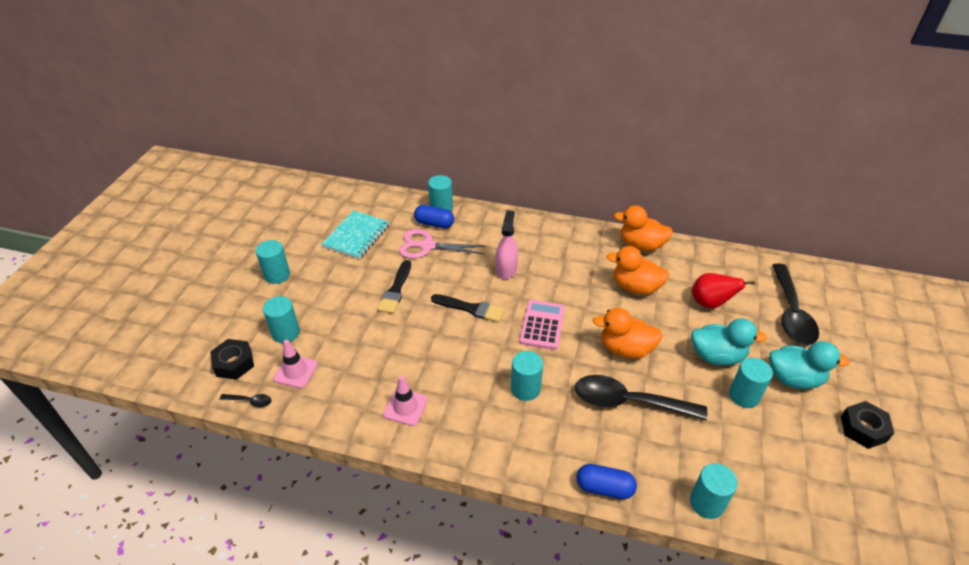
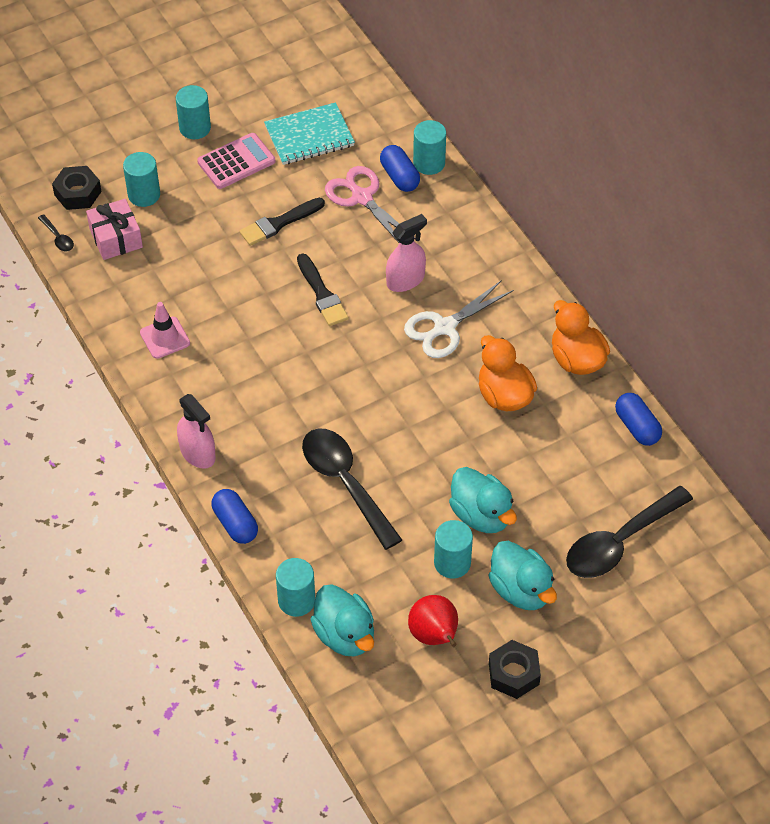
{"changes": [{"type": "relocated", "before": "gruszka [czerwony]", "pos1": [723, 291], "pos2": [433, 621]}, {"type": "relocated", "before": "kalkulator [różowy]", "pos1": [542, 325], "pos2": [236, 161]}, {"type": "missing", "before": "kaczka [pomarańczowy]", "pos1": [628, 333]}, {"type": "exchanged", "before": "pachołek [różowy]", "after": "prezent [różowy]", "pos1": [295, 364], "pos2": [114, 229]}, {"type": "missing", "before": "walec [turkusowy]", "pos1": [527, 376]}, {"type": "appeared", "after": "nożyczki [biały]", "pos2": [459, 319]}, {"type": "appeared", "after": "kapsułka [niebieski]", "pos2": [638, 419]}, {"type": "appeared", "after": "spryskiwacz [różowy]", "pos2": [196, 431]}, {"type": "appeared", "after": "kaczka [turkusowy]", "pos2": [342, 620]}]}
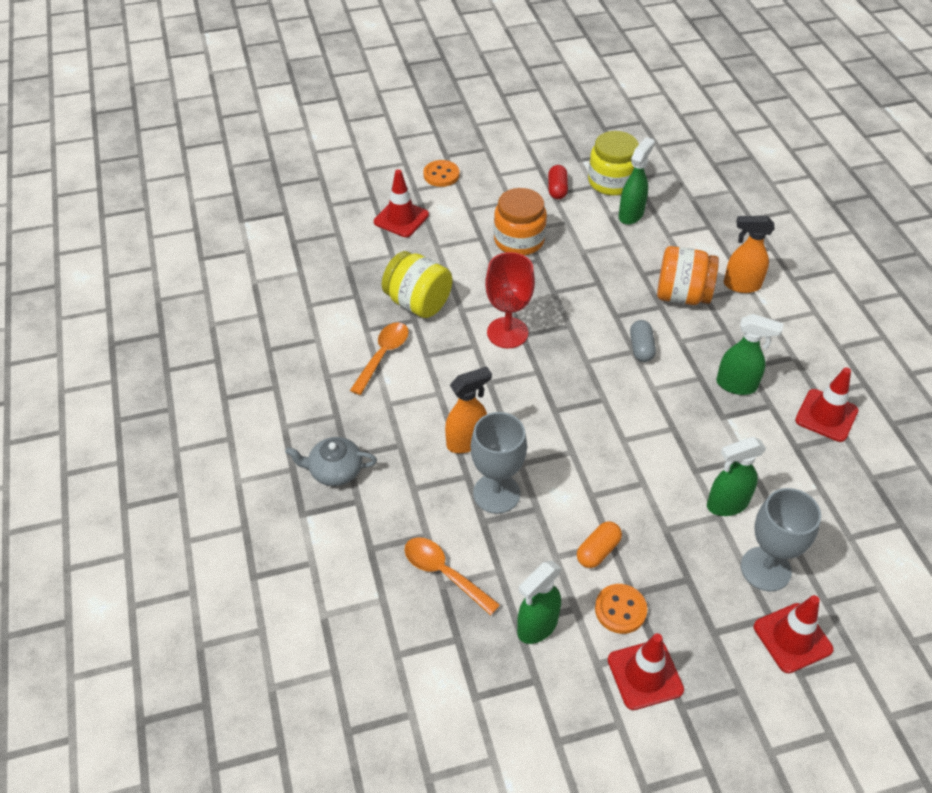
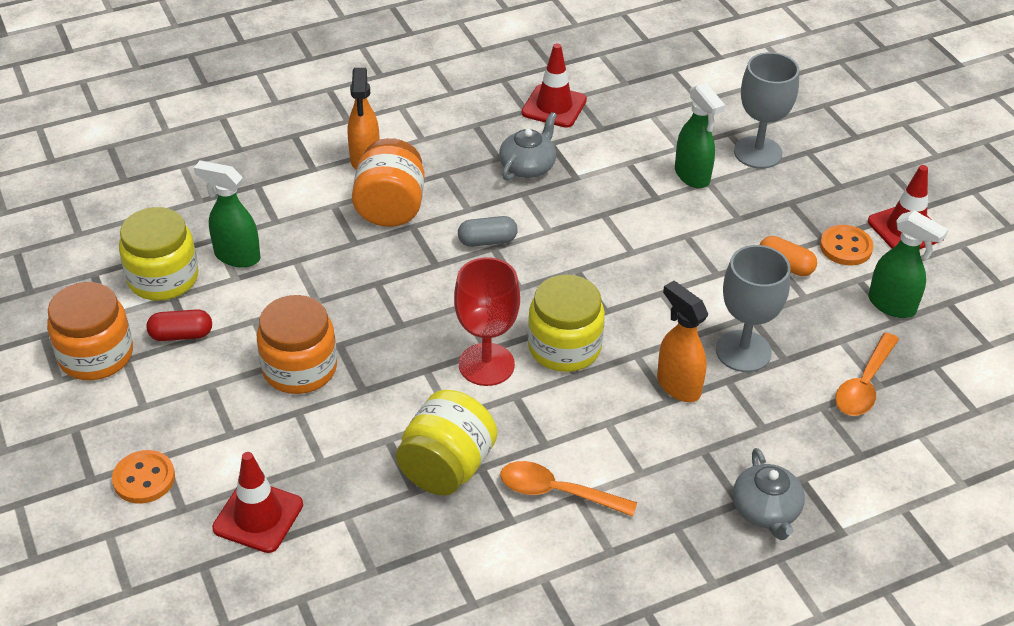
{"changes": [{"type": "exchanged", "before": "spryskiwacz [zielony]", "after": "imbryk [szary]", "pos1": [750, 354], "pos2": [528, 146]}, {"type": "missing", "before": "pachołek [czerwony]", "pos1": [793, 634]}, {"type": "appeared", "after": "słoik [żółty]", "pos2": [566, 323]}, {"type": "appeared", "after": "słoik [pomarańczowy]", "pos2": [90, 331]}]}
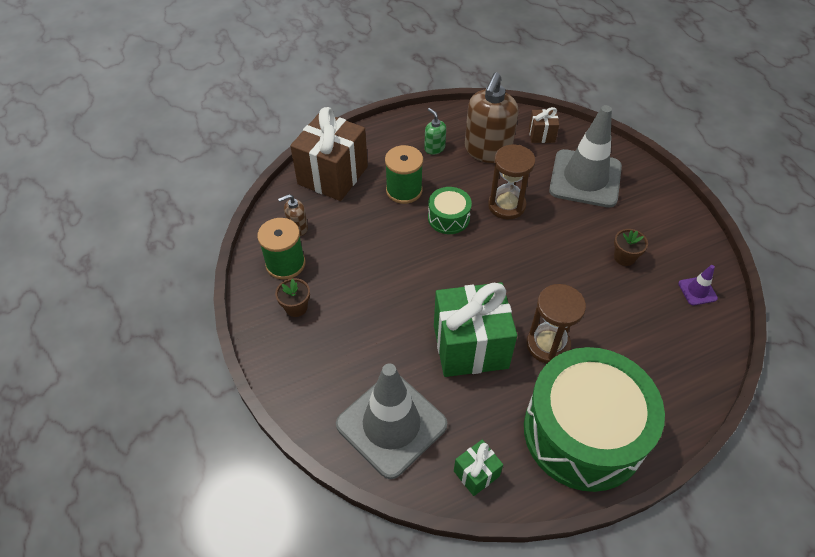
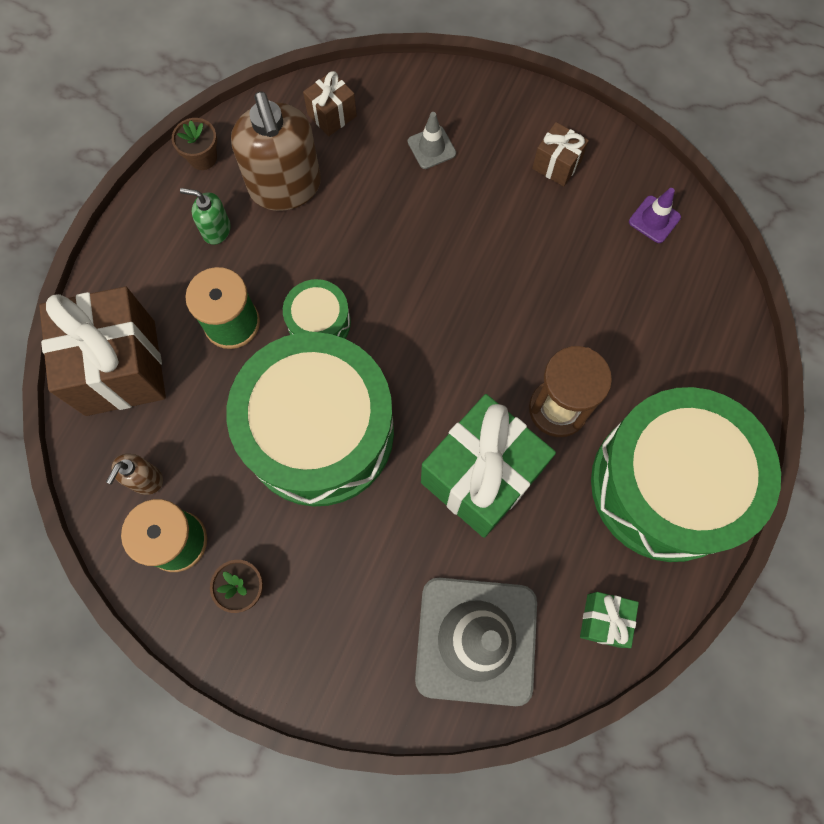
{"changes": [{"type": "size", "before": "pachołek [szary]", "pos1": [585, 156], "pos2": [432, 140], "scale": 0.41}, {"type": "missing", "before": "klepsydra [brązowy]", "pos1": [512, 182]}, {"type": "relocated", "before": "doniczka [brązowy]", "pos1": [631, 247], "pos2": [194, 144]}, {"type": "appeared", "after": "prezent [brązowy]", "pos2": [560, 154]}, {"type": "appeared", "after": "bęben [zielony]", "pos2": [310, 419]}]}
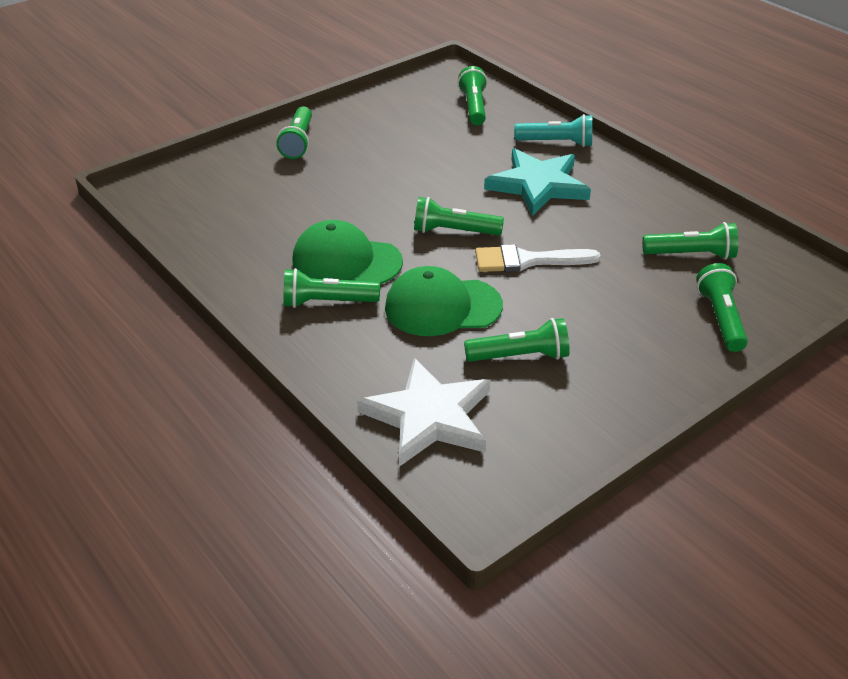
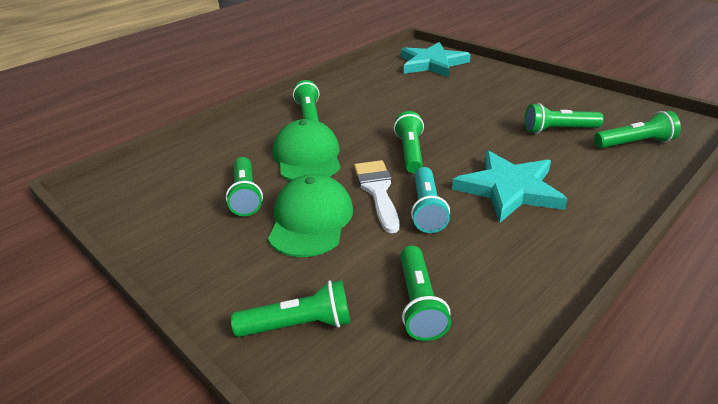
{"changes": [{"type": "relocated", "before": "latarka [zielony]", "pos1": [294, 132], "pos2": [564, 118]}, {"type": "relocated", "before": "latarka [turkusowy]", "pos1": [553, 130], "pos2": [430, 200]}, {"type": "relocated", "before": "czapka [zielony]", "pos1": [347, 252], "pos2": [310, 215]}, {"type": "missing", "before": "gwiazda [biały]", "pos1": [423, 412]}, {"type": "appeared", "after": "gwiazda [turkusowy]", "pos2": [435, 59]}]}
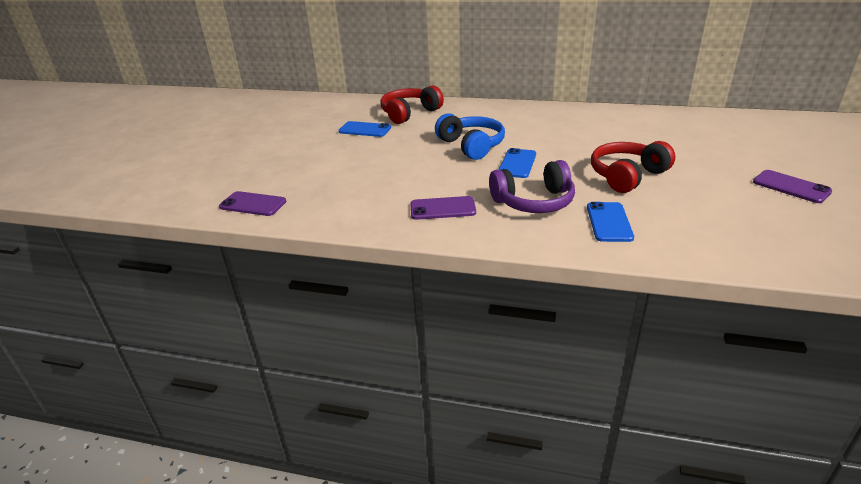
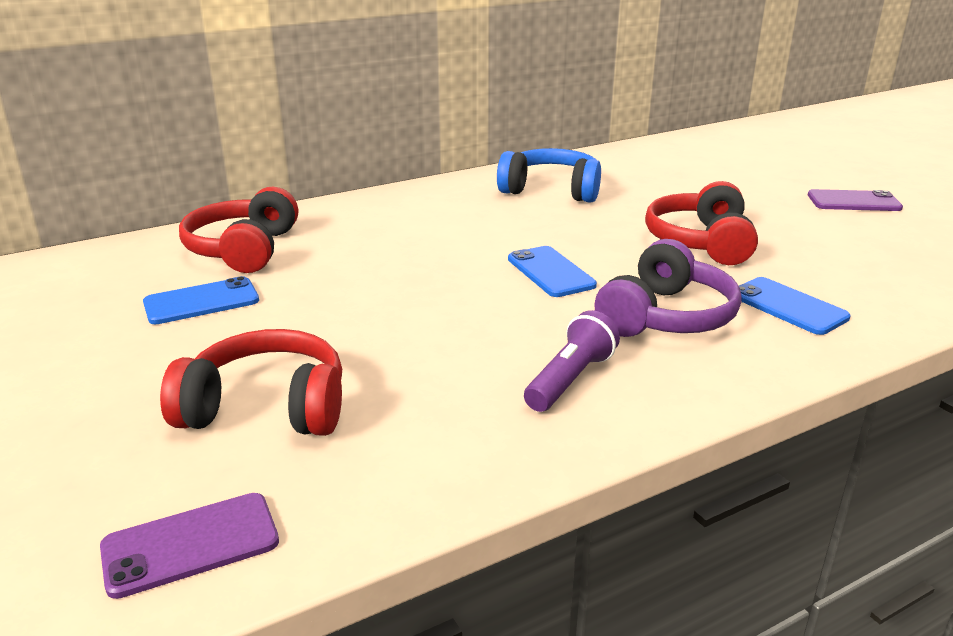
{"changes": [{"type": "relocated", "before": "słuchawki [niebieski]", "pos1": [470, 136], "pos2": [549, 175]}, {"type": "exchanged", "before": "telefon [fioletowy]", "after": "latarka [fioletowy]", "pos1": [443, 208], "pos2": [572, 361]}, {"type": "appeared", "after": "słuchawki [czerwony]", "pos2": [251, 382]}]}
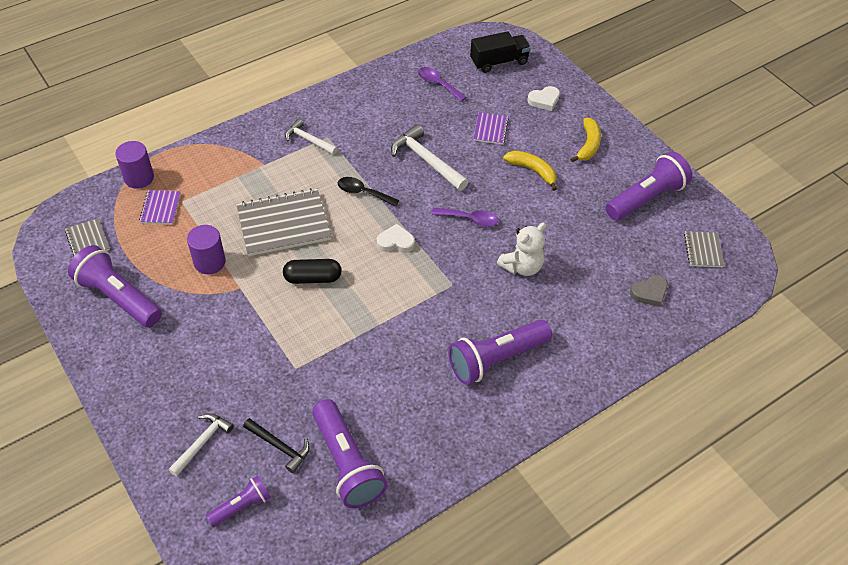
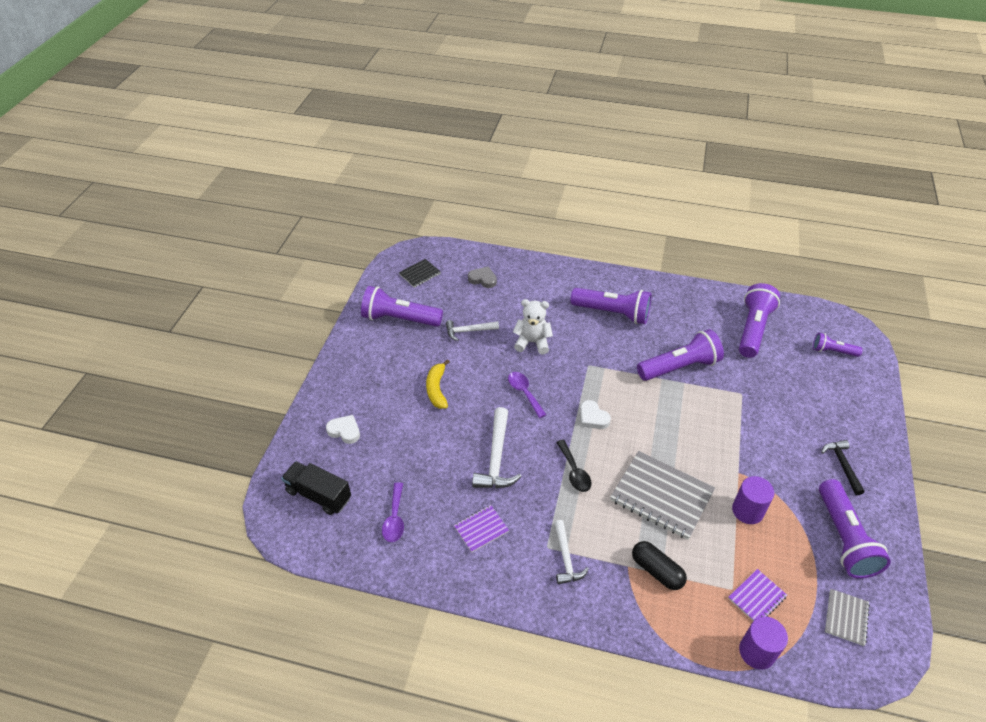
{"changes": [{"type": "relocated", "before": "zeszyt [fioletowy]", "pos1": [491, 128], "pos2": [481, 529]}, {"type": "missing", "before": "banan [żółty]", "pos1": [585, 140]}, {"type": "colour", "before": "zeszyt [szary]", "after": "zeszyt [czarny]", "pos1": [704, 249], "pos2": [420, 273]}, {"type": "relocated", "before": "kapsułka [czarny]", "pos1": [312, 271], "pos2": [659, 565]}, {"type": "relocated", "before": "młotek [biały]", "pos1": [201, 445], "pos2": [472, 330]}, {"type": "relocated", "before": "młotek [czarny]", "pos1": [276, 445], "pos2": [843, 467]}, {"type": "appeared", "after": "latarka [fioletowy]", "pos2": [680, 355]}]}
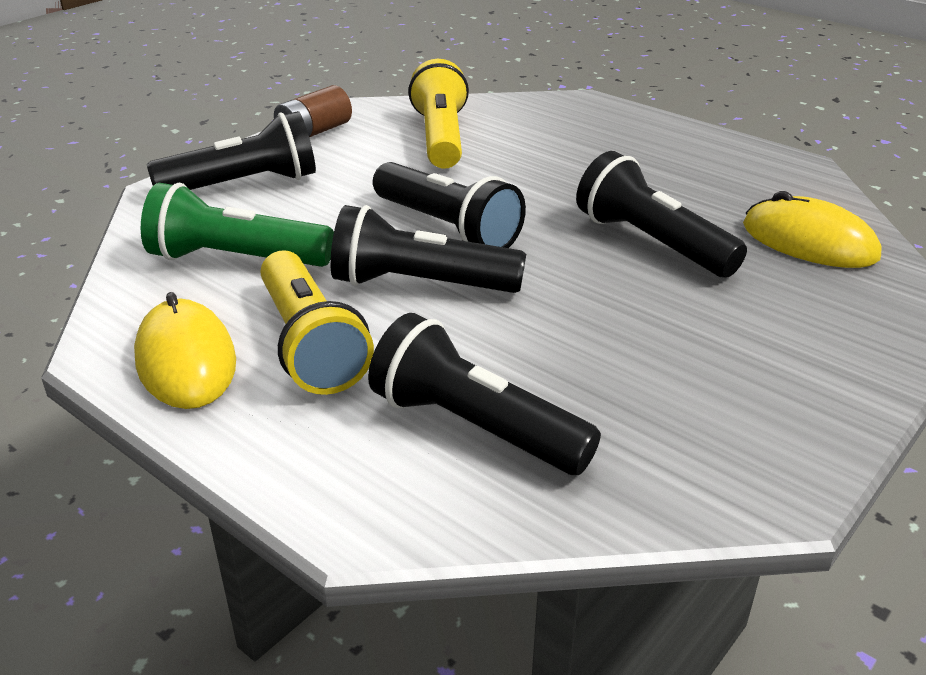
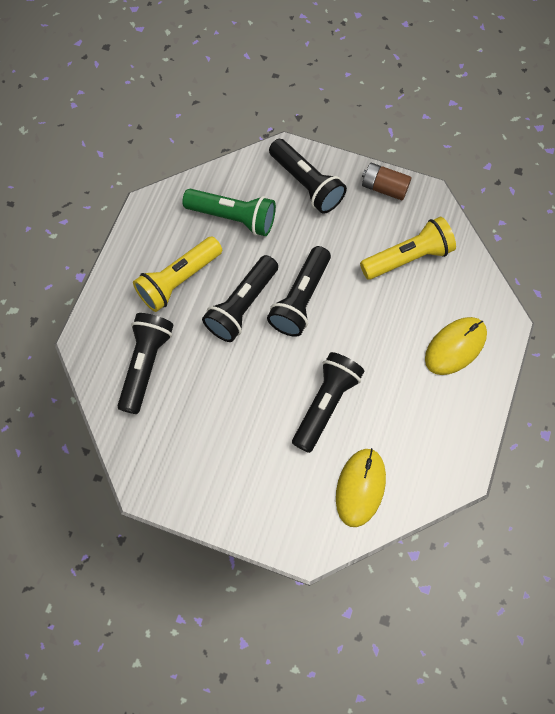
{"changes": [{"type": "spun", "before": "latarka [zielony]", "pos1": [237, 225], "pos2": [229, 212], "turn": 120}, {"type": "spun", "before": "latarka [czarny]", "pos1": [428, 249], "pos2": [240, 298], "turn": -135}, {"type": "relocated", "before": "myszka [żółty]", "pos1": [185, 350], "pos2": [456, 346]}]}
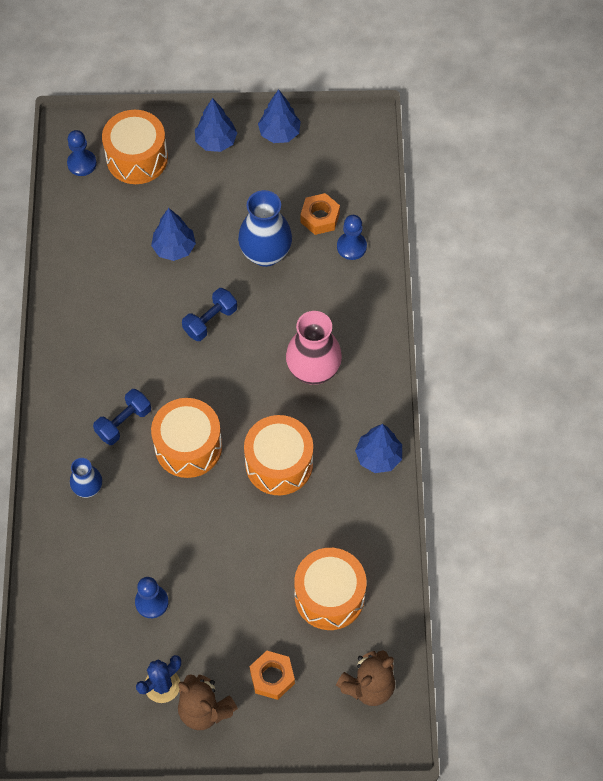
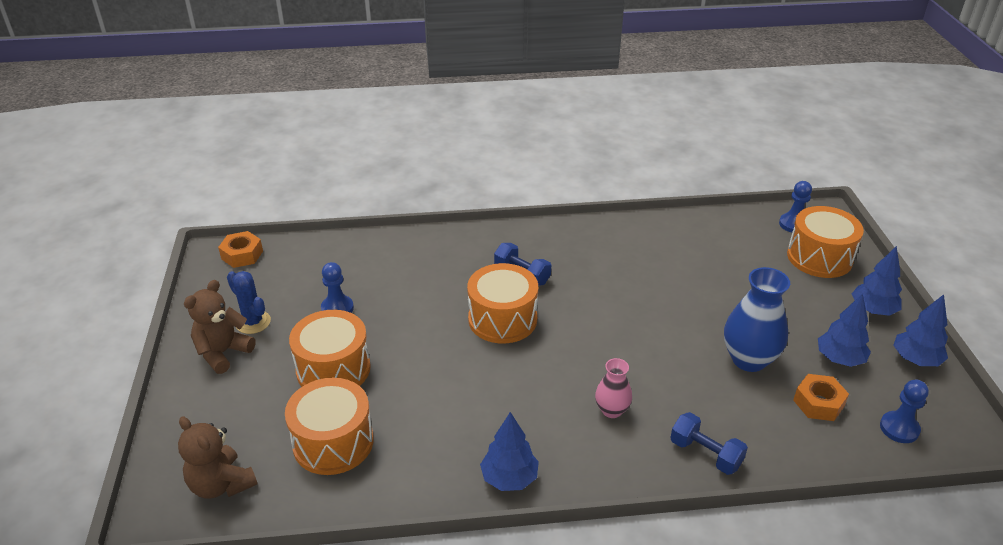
{"changes": [{"type": "relocated", "before": "drzewko [niebieski]", "pos1": [173, 234], "pos2": [844, 330]}, {"type": "relocated", "before": "pionek [niebieski]", "pos1": [352, 237], "pos2": [904, 411]}, {"type": "relocated", "before": "hantel [niebieski]", "pos1": [209, 314], "pos2": [709, 443]}, {"type": "size", "before": "wazon [różowy]", "pos1": [314, 348], "pos2": [613, 388], "scale": 0.56}, {"type": "relocated", "before": "bęben [pomarańczowy]", "pos1": [278, 455], "pos2": [330, 348]}, {"type": "missing", "before": "wazon [niebieski]", "pos1": [86, 478]}, {"type": "relocated", "before": "nakrętka [pomarańczowy]", "pos1": [272, 675], "pos2": [240, 249]}]}
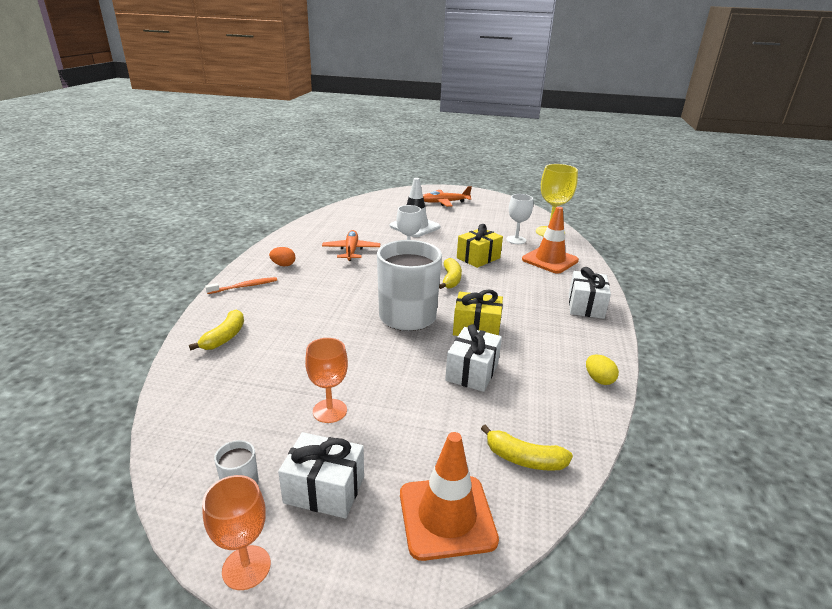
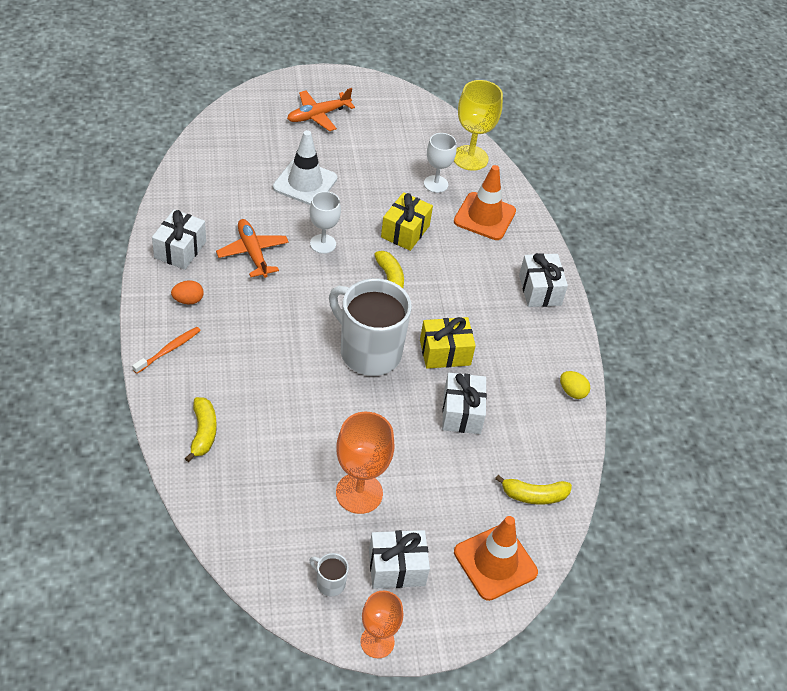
{"changes": [{"type": "size", "before": "kielich [pomarańczowy]", "pos1": [326, 380], "pos2": [365, 463], "scale": 1.51}, {"type": "appeared", "after": "prezent [biały]", "pos2": [179, 239]}]}
